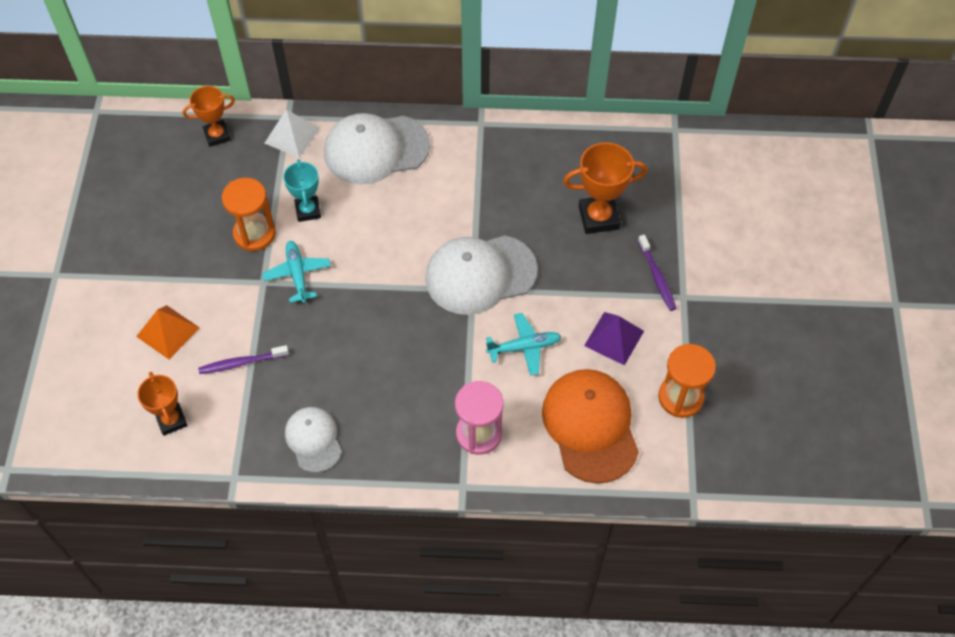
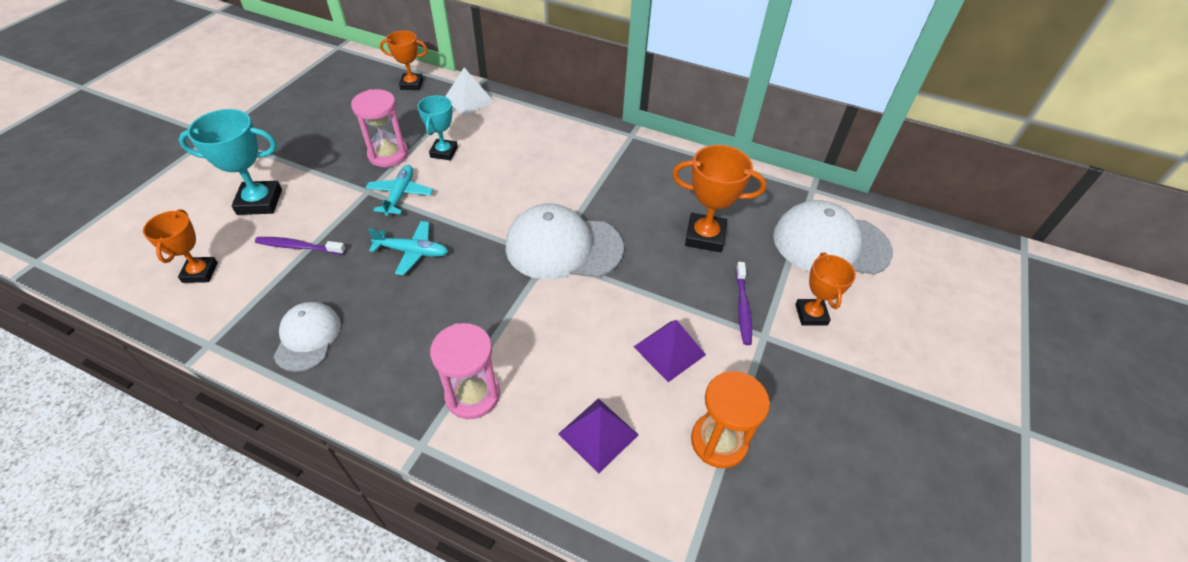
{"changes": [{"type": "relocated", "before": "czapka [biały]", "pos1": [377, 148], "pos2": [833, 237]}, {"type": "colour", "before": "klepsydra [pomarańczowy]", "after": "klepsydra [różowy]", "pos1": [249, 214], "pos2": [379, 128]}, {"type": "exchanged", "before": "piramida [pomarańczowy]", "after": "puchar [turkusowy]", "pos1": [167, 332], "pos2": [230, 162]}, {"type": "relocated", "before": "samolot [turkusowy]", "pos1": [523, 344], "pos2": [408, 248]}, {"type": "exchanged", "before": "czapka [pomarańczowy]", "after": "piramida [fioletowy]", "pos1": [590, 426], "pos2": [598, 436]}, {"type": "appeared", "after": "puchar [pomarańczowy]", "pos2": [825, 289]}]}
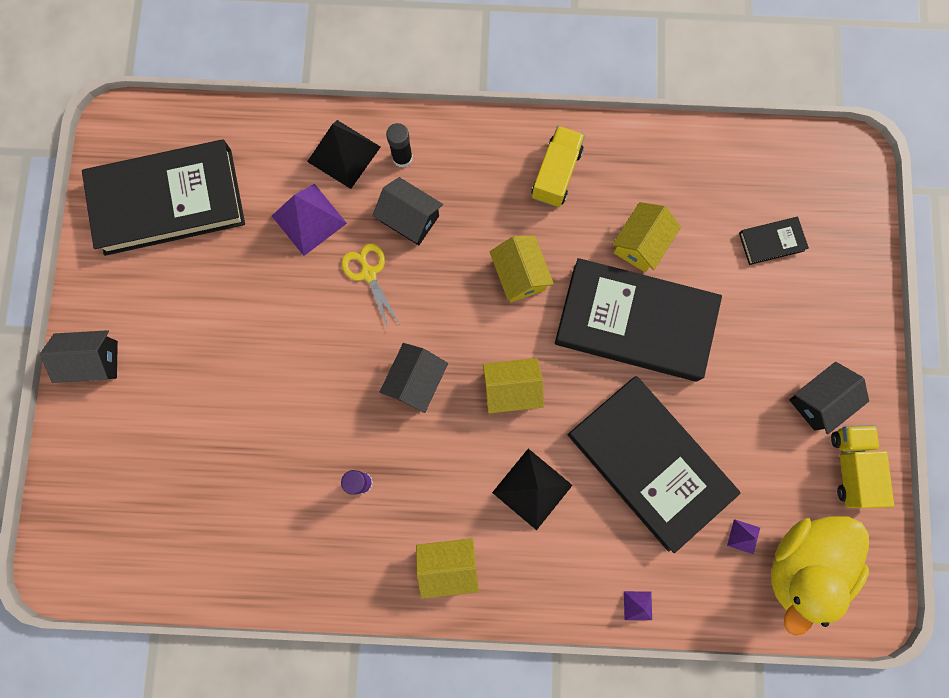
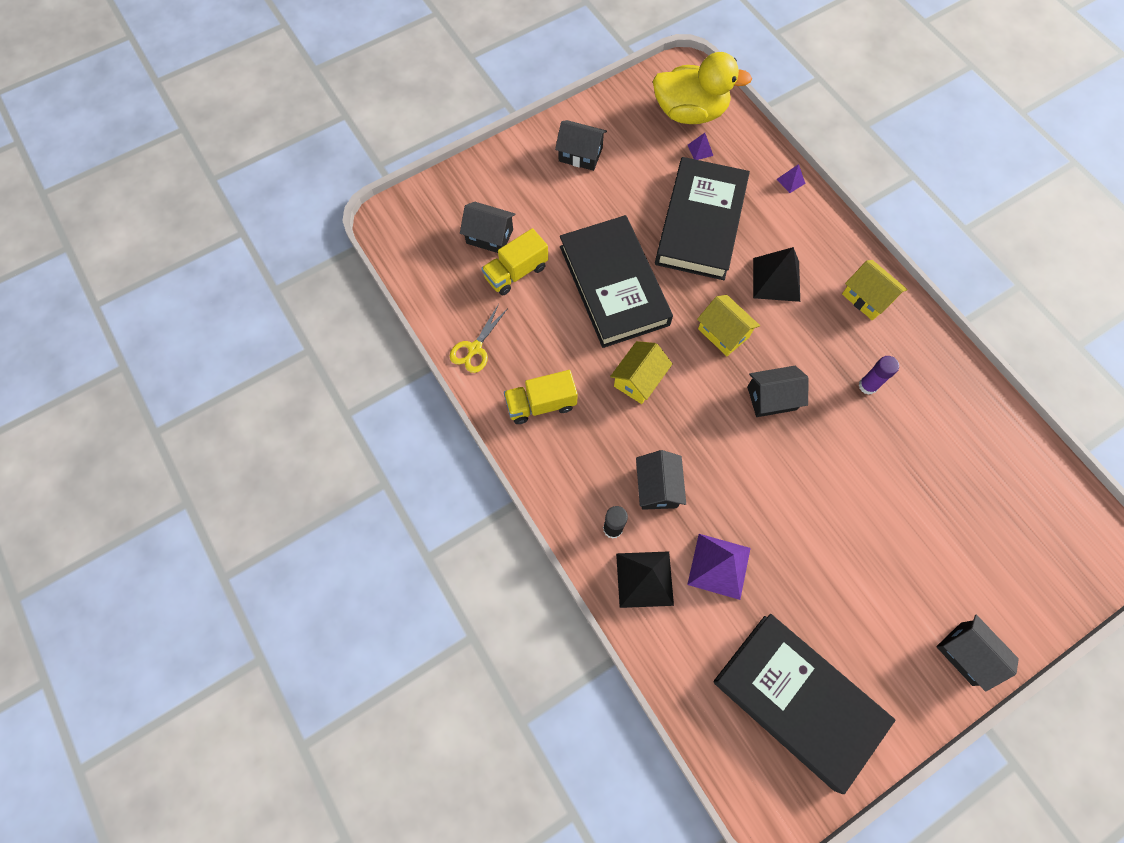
{"changes": [{"type": "missing", "before": "domek [żółty]", "pos1": [646, 237]}, {"type": "exchanged", "before": "książka [czarny]", "after": "domek [czarny]", "pos1": [774, 241], "pos2": [487, 227]}, {"type": "relocated", "before": "nożyczki [żółty]", "pos1": [371, 286], "pos2": [479, 338]}, {"type": "relocated", "before": "ciężarówka [żółty]", "pos1": [862, 466], "pos2": [514, 262]}]}
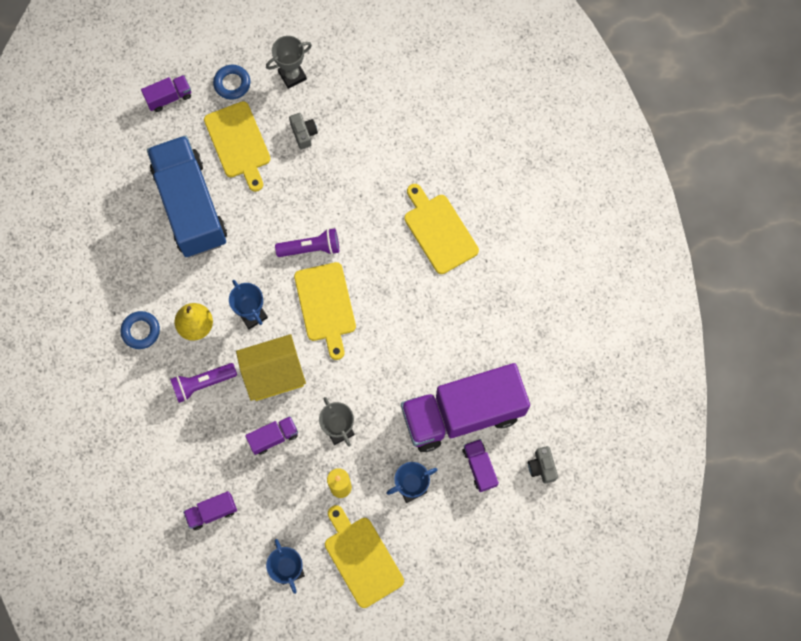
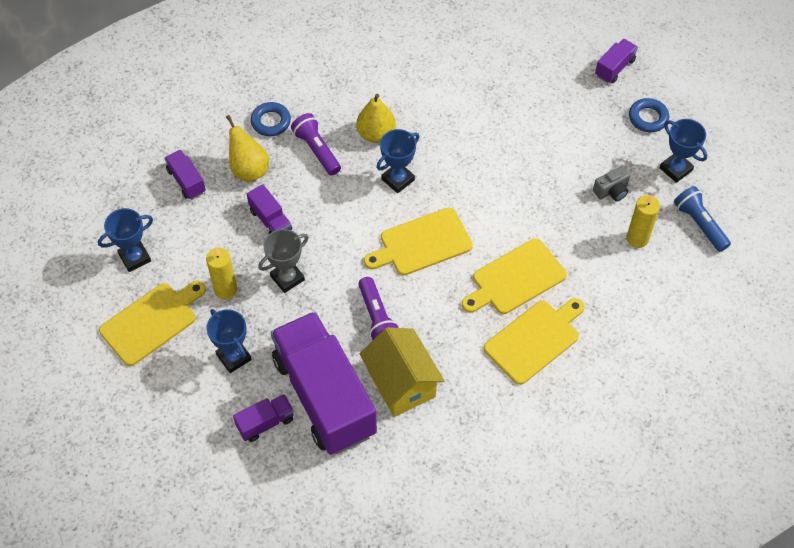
{"changes": [{"type": "colour", "before": "puchar [szary]", "after": "puchar [niebieski]", "pos1": [289, 62], "pos2": [683, 151]}, {"type": "spun", "before": "ciężarówka [fioletowy]", "pos1": [166, 93], "pos2": [616, 61], "turn": -105}, {"type": "relocated", "before": "deska do krojenia [żółty]", "pos1": [237, 146], "pos2": [514, 276]}, {"type": "missing", "before": "ciężarówka [niebieski]", "pos1": [187, 196]}, {"type": "relocated", "before": "latarka [fioletowy]", "pos1": [307, 242], "pos2": [378, 308]}, {"type": "relocated", "before": "pierścień [niebieski]", "pos1": [140, 330], "pos2": [271, 119]}, {"type": "relocated", "before": "domek [żółty]", "pos1": [271, 367], "pos2": [402, 372]}, {"type": "missing", "before": "aparat fotograficzny [szary]", "pos1": [543, 465]}, {"type": "appeared", "after": "gruszka [żółty]", "pos2": [247, 148]}, {"type": "appeared", "after": "latarka [niebieski]", "pos2": [702, 219]}, {"type": "appeared", "after": "świeca [żółty]", "pos2": [643, 221]}]}
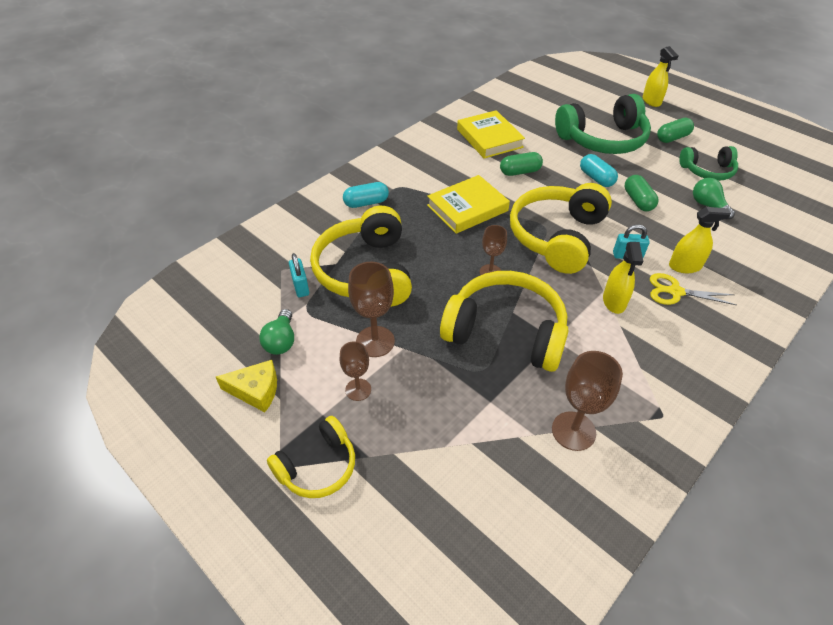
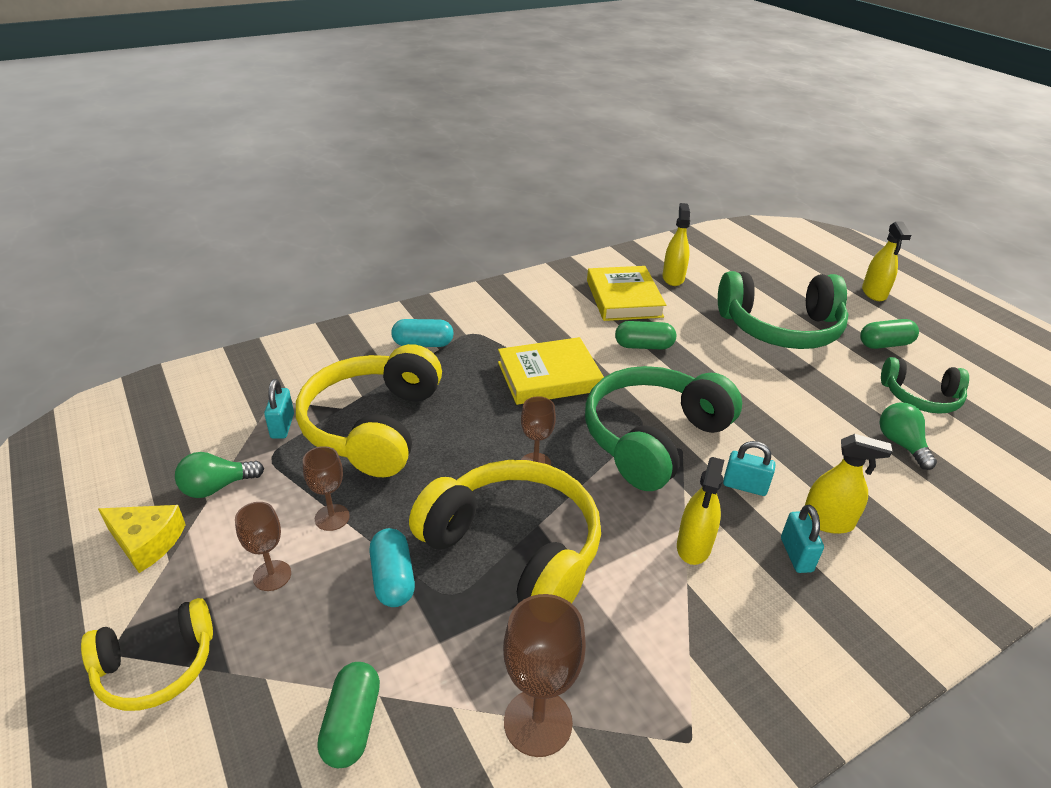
{"changes": [{"type": "relocated", "before": "kapsułka [turkusowy]", "pos1": [599, 170], "pos2": [392, 567]}, {"type": "relocated", "before": "kapsułka [zielony]", "pos1": [641, 193], "pos2": [348, 715]}, {"type": "colour", "before": "słuchawki [żółty]", "after": "słuchawki [zielony]", "pos1": [561, 228], "pos2": [663, 428]}, {"type": "size", "before": "kielich [brązowy]", "pos1": [371, 309], "pos2": [326, 488], "scale": 0.63}, {"type": "exchanged", "before": "nożyczki [żółty]", "after": "kłódka [turkusowy]", "pos1": [693, 289], "pos2": [802, 539]}, {"type": "spun", "before": "żarówka [zielony]", "pos1": [276, 332], "pos2": [219, 475], "turn": 45}, {"type": "appeared", "after": "spryskiwacz [żółty]", "pos2": [676, 244]}]}
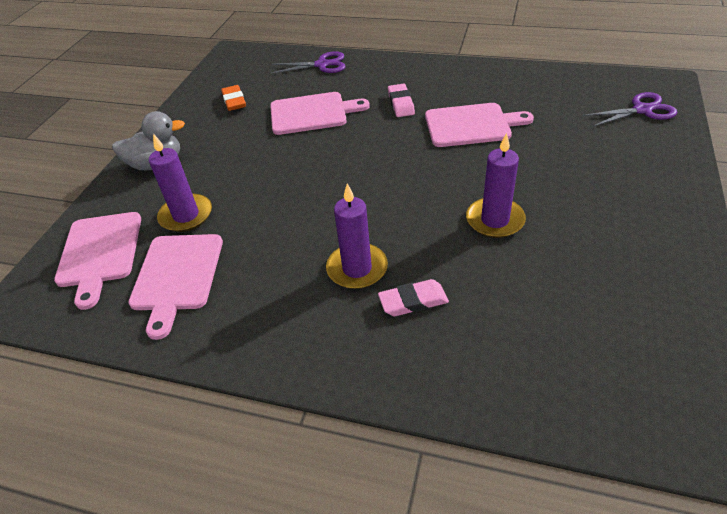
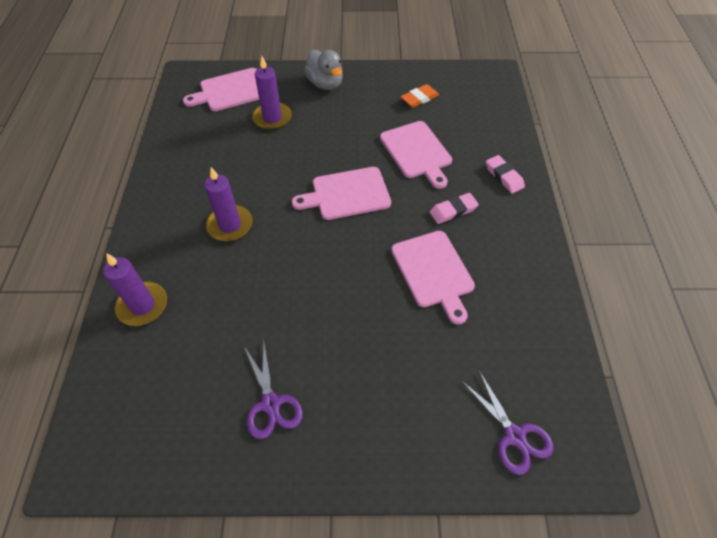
{"changes": [{"type": "relocated", "before": "nożyczki [fioletowy]", "pos1": [308, 62], "pos2": [273, 390]}, {"type": "relocated", "before": "świeca [fioletowy]", "pos1": [496, 185], "pos2": [135, 289]}, {"type": "relocated", "before": "deska do krojenia [różowy]", "pos1": [175, 287], "pos2": [341, 193]}, {"type": "relocated", "before": "gumka do mazania [różowy]", "pos1": [413, 297], "pos2": [505, 174]}]}
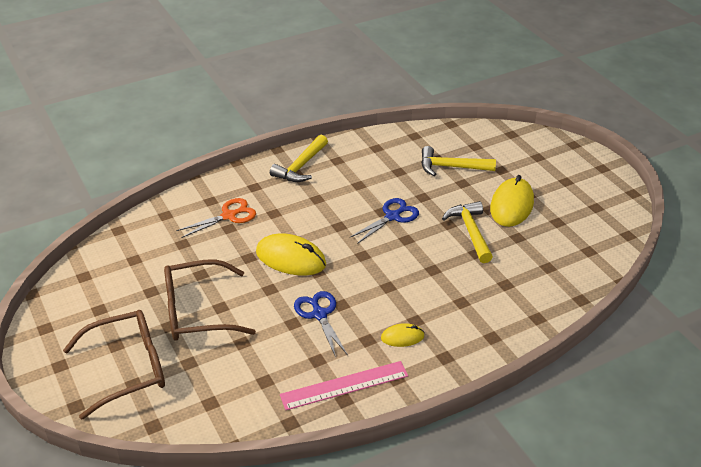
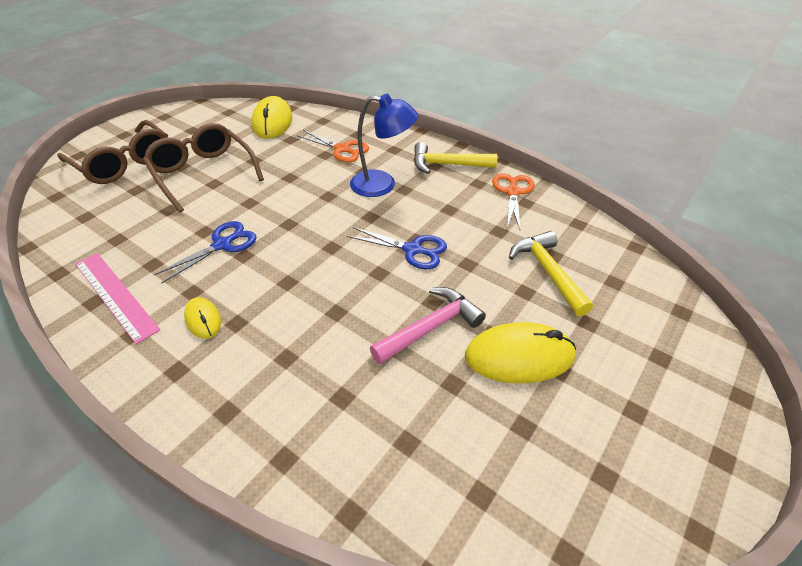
{"changes": [{"type": "colour", "before": "młotek [żółty]", "after": "młotek [różowy]", "pos1": [467, 232], "pos2": [428, 325]}, {"type": "relocated", "before": "myszka [żółty]", "pos1": [291, 254], "pos2": [271, 117]}, {"type": "appeared", "after": "lampka [niebieski]", "pos2": [384, 145]}, {"type": "appeared", "after": "nożyczki [pomarańczowy]", "pos2": [513, 201]}]}
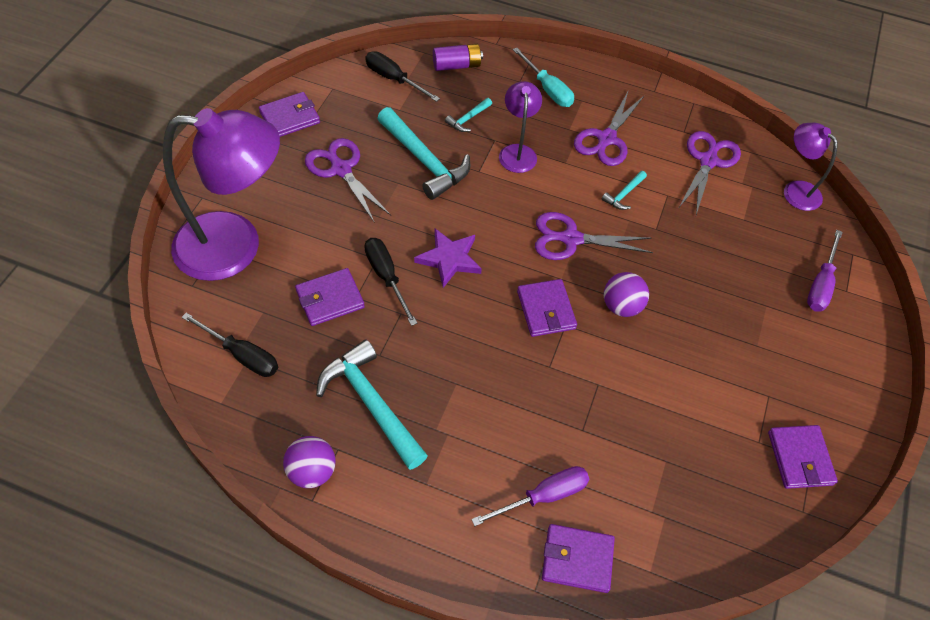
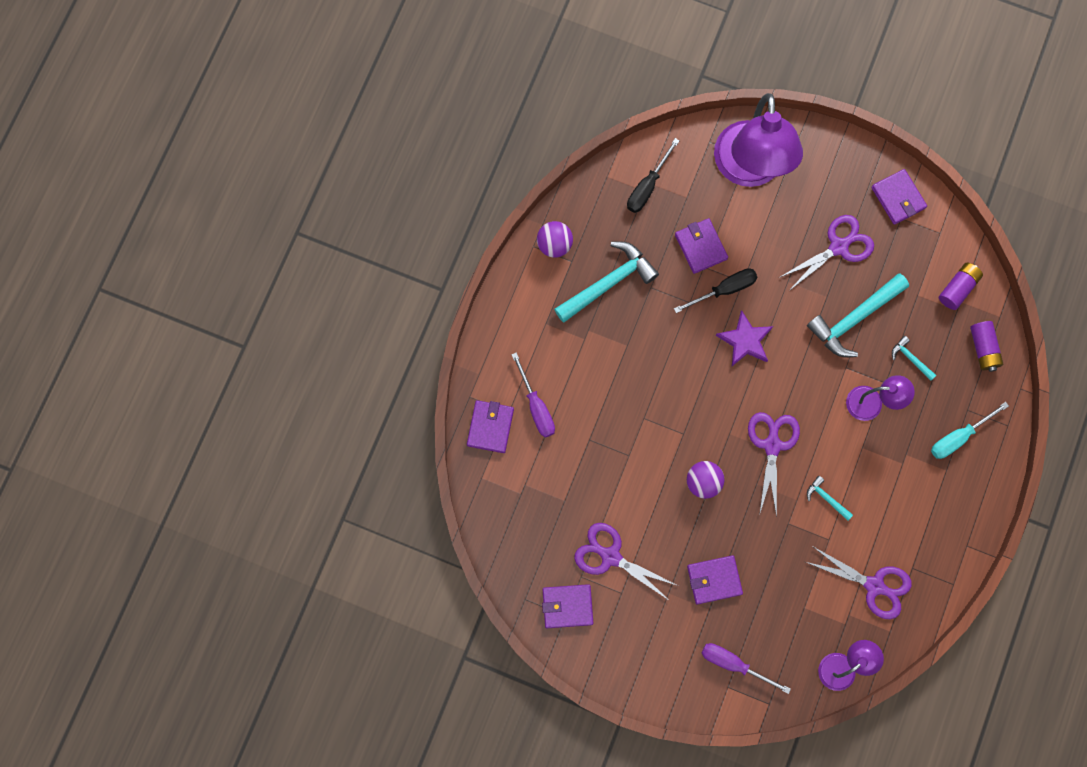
{"changes": [{"type": "exchanged", "before": "śrubokręt [czarny]", "after": "bateria [fioletowy]", "pos1": [402, 76], "pos2": [961, 286]}, {"type": "relocated", "before": "nożyczki [fioletowy]", "pos1": [609, 129], "pos2": [626, 562]}, {"type": "relocated", "before": "portfel [fioletowy]", "pos1": [547, 308], "pos2": [715, 580]}]}
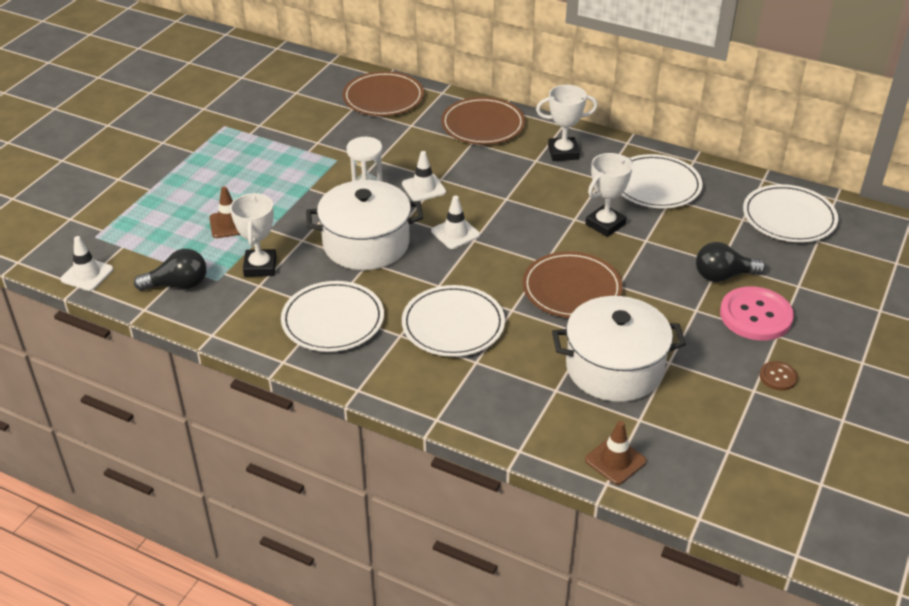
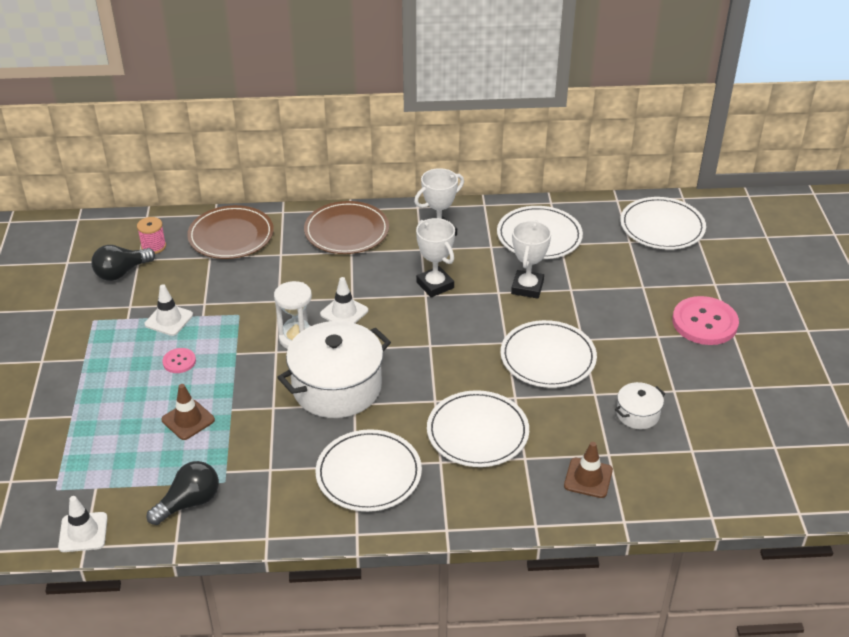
{"changes": [{"type": "relocated", "before": "puchar [biały]", "pos1": [253, 235], "pos2": [435, 257]}, {"type": "relocated", "before": "pachołek [biały]", "pos1": [455, 222], "pos2": [169, 310]}, {"type": "relocated", "before": "żarówka [czarny]", "pos1": [731, 262], "pos2": [123, 263]}, {"type": "colour", "before": "talerz [brązowy]", "after": "talerz [biały]", "pos1": [572, 285], "pos2": [549, 354]}, {"type": "size", "before": "garnek [biały]", "pos1": [619, 349], "pos2": [640, 405], "scale": 0.47}, {"type": "missing", "before": "guzik [brązowy]", "pos1": [779, 376]}, {"type": "relocated", "before": "pachołek [brązowy]", "pos1": [615, 453], "pos2": [588, 470]}, {"type": "appeared", "after": "szpulka [różowy]", "pos2": [151, 235]}, {"type": "appeared", "after": "guzik [różowy]", "pos2": [179, 360]}]}
